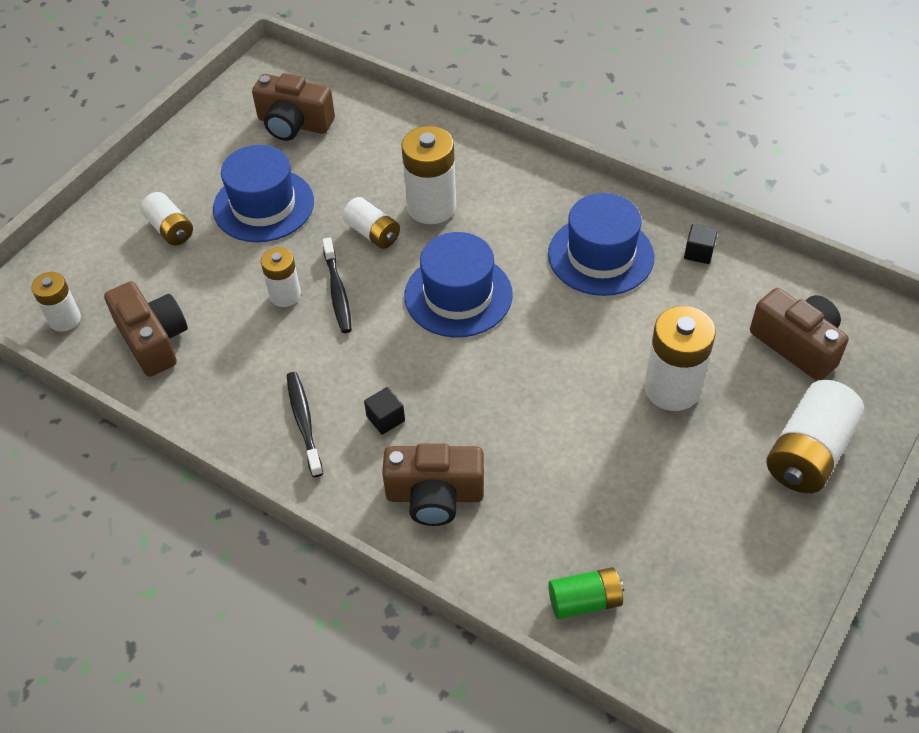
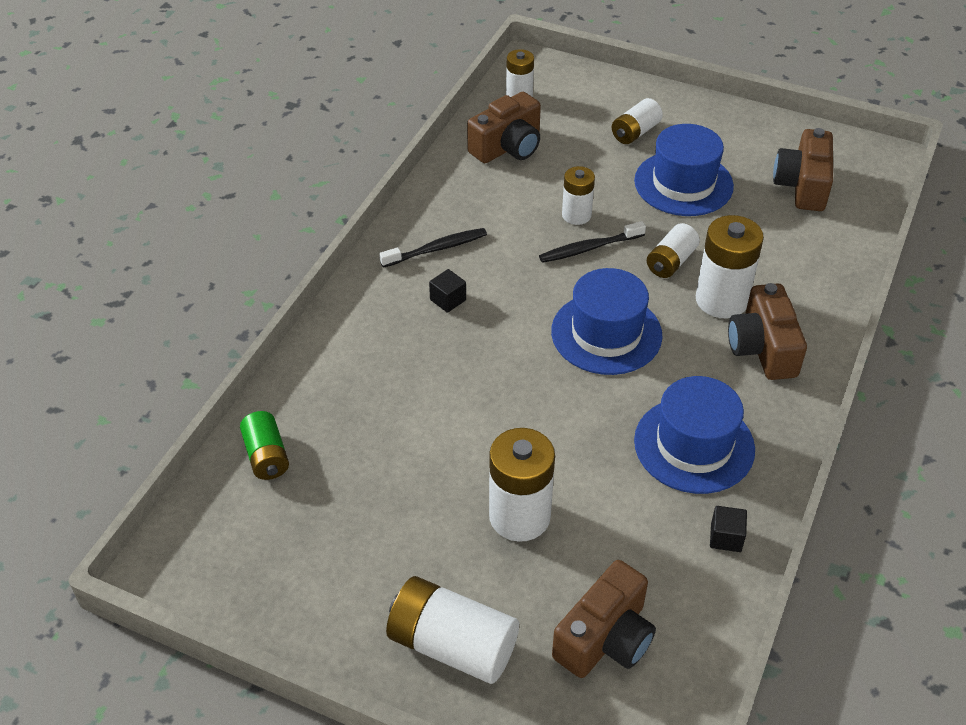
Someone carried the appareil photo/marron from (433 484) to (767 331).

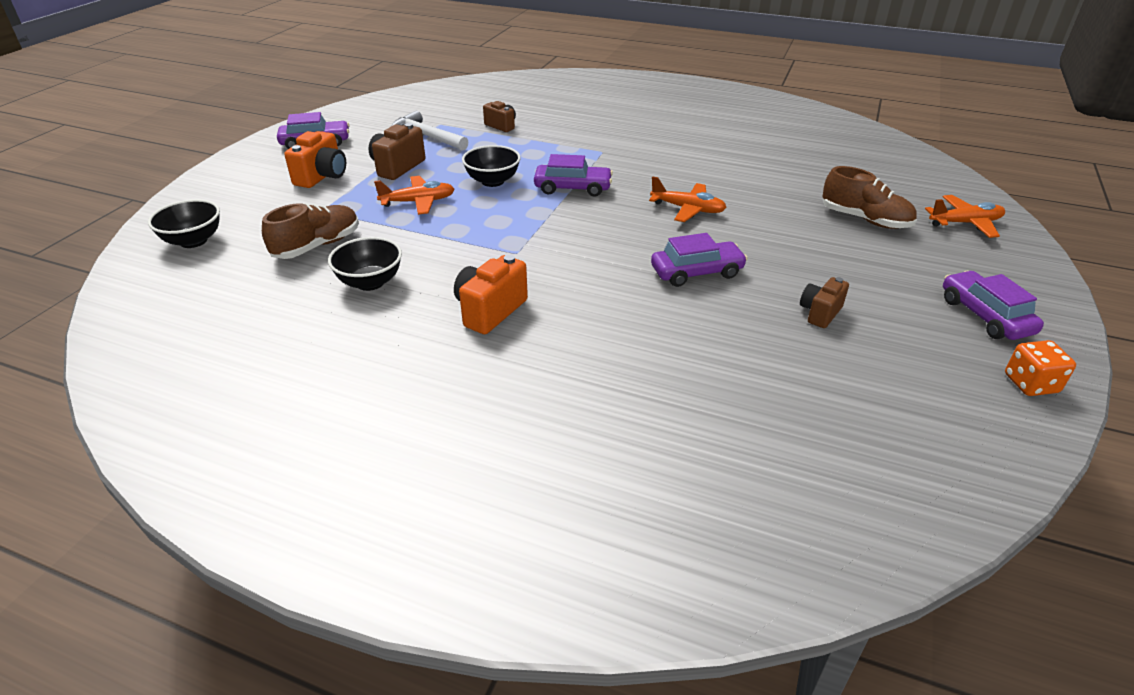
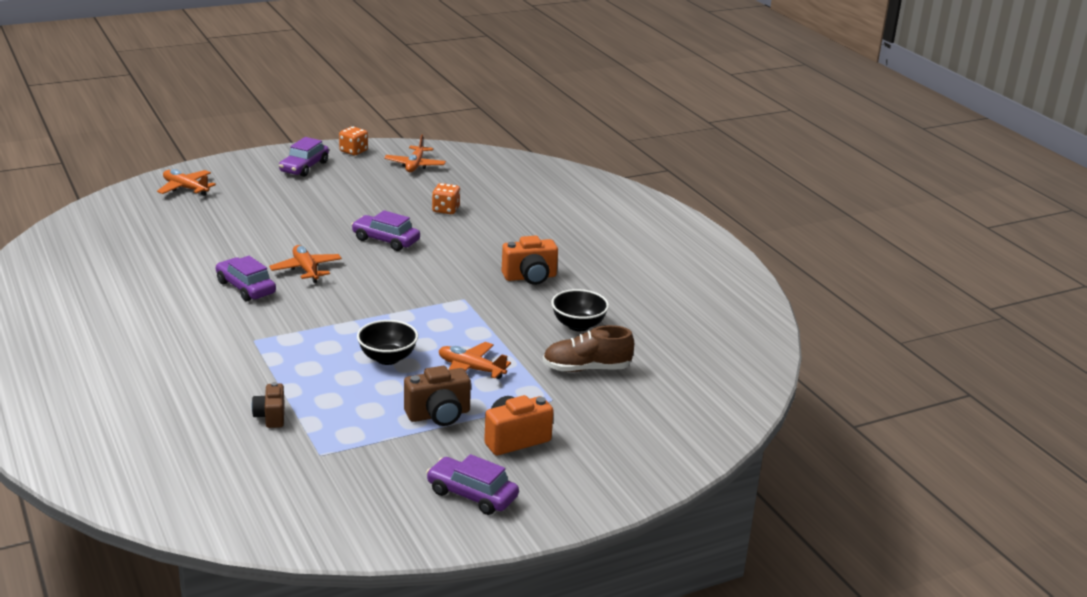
Someone took away the bol/noir at (184 223). Someone took away the marteau/blanc at (430 131). Someone took away the appareil photo/marron at (824 302). Someone took away the chaussure/marron at (869 197). Someone put down the avion/orange at (415 153). Someone put down the dé/orange at (446 198). Someone carried the voiture/violet from (573 175) to (246 279).

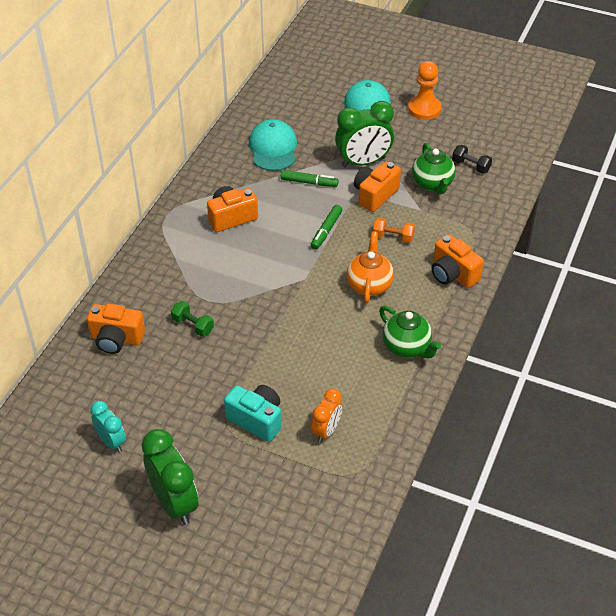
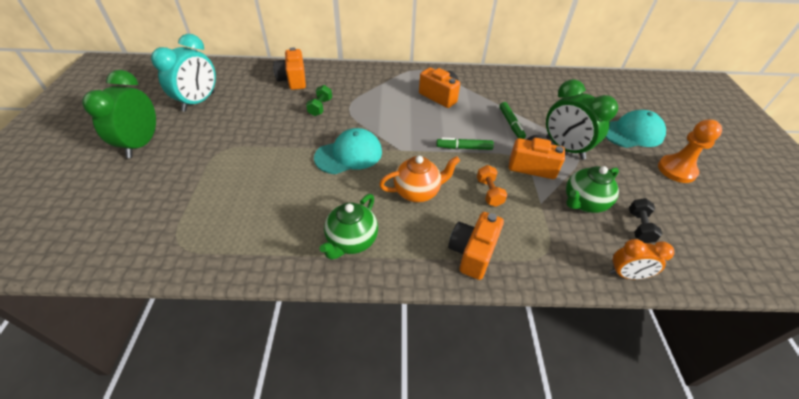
Someone took away the appareil photo/turquoise at (253 413). Someone carried the casquette/turquoise from (273 145) to (348 151). Someone carried the réveil/orange from (326 416) to (642 259). Someone rotated the réveil/vert at (170 477) by 150 degrees clockwise. Someone scaled the réveil/turquoise at (108 426) by 1.71.

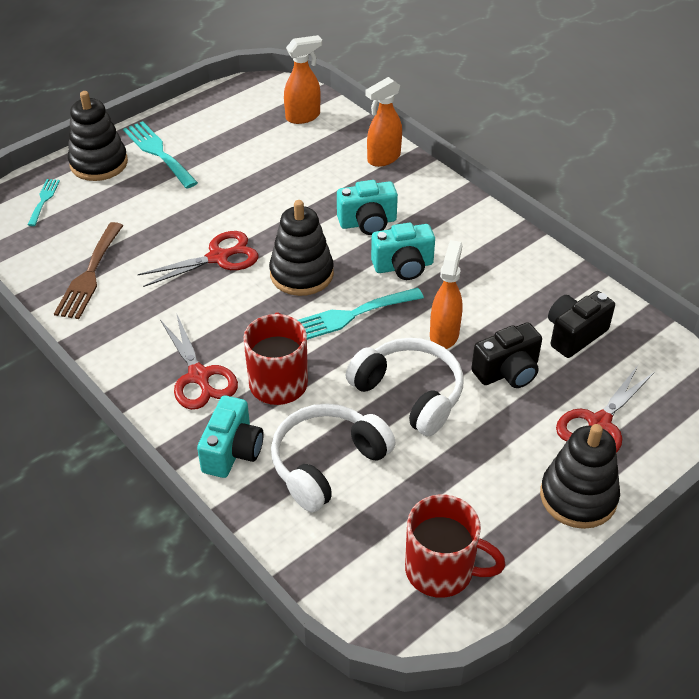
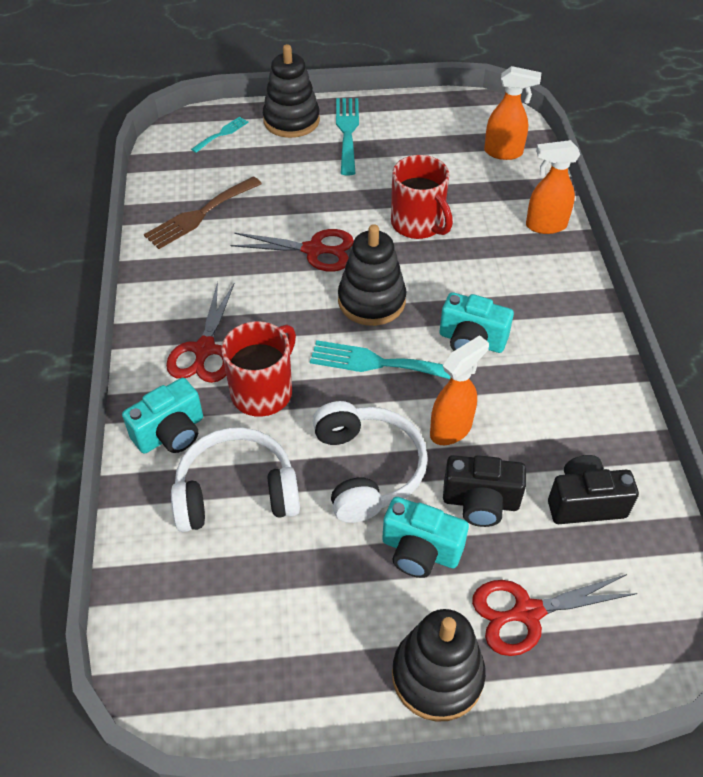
Someone carried the appareil photo/turquoise from (367 207) to (425 537). Someone carried the tasse/rouge from (455 546) to (422 197).

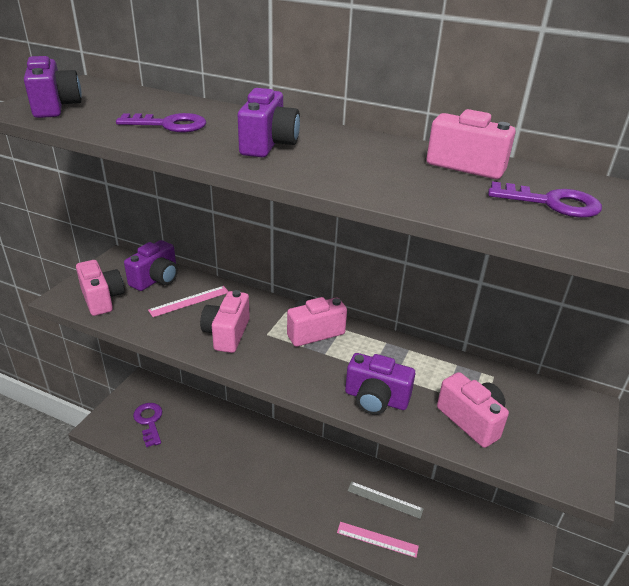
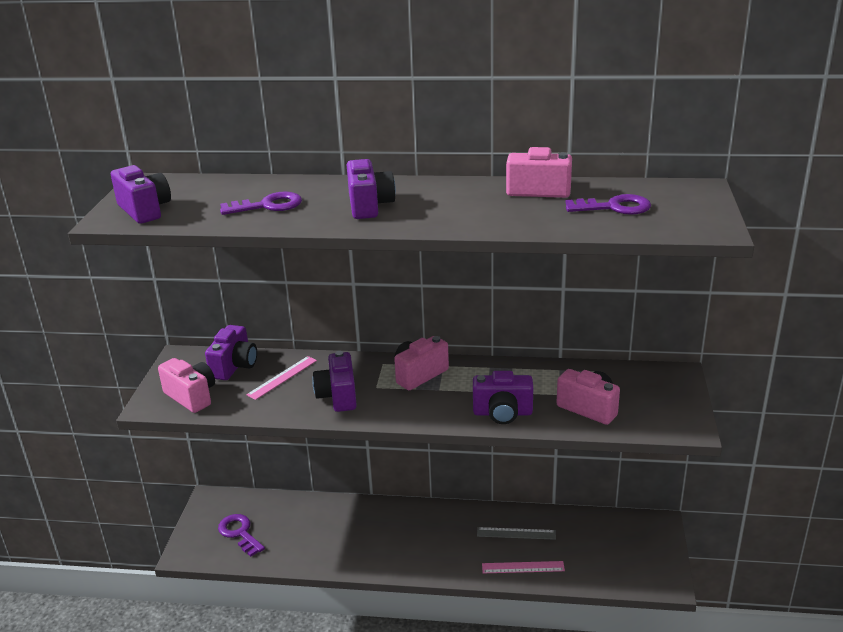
Someone repainted the appareil photo/rose at (225 321), which became the appareil photo/violet at (334 381).

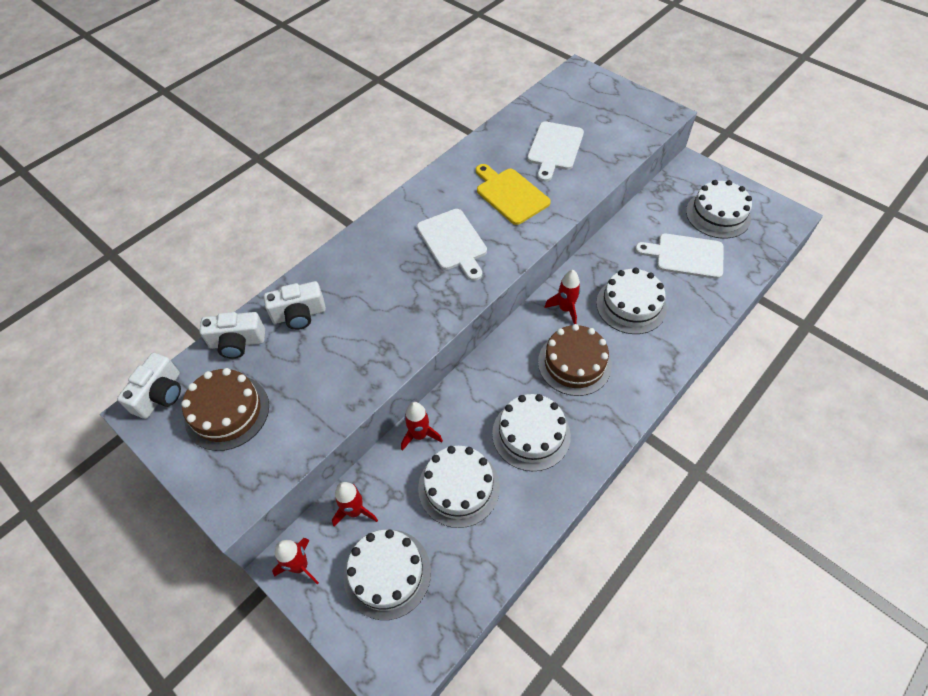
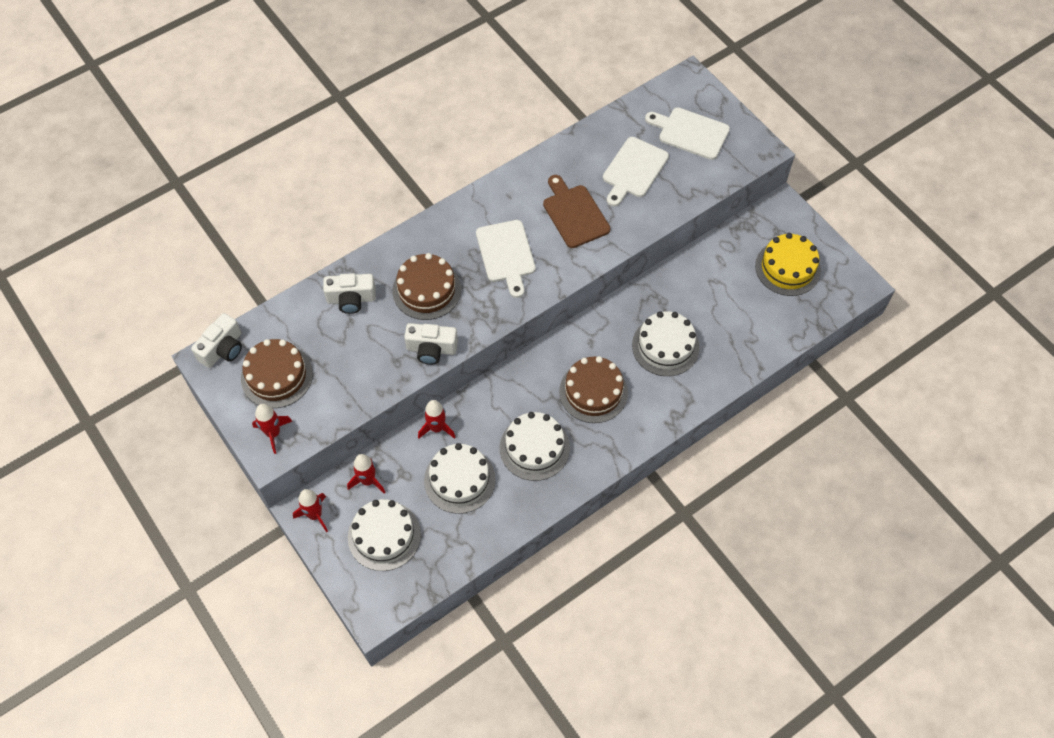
Someone put down the gâteau/marron at (426 286). Someone carried the appareil photo/blanc from (232 335) to (431 344). Someone carried the fusée/rouge from (563 297) to (272 429). Someone carried the planche à découper/blanc from (679 256) to (687 133). Someone repainted the planche à découper/jaune at (513 194), which became the planche à découper/marron at (577 211). Someone repainted the gâteau/blanc at (719 209), which became the gâteau/jaune at (788 264).

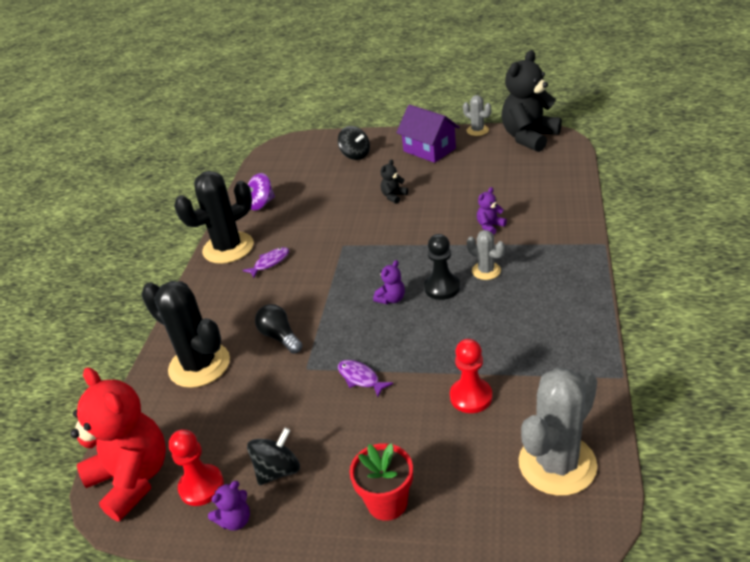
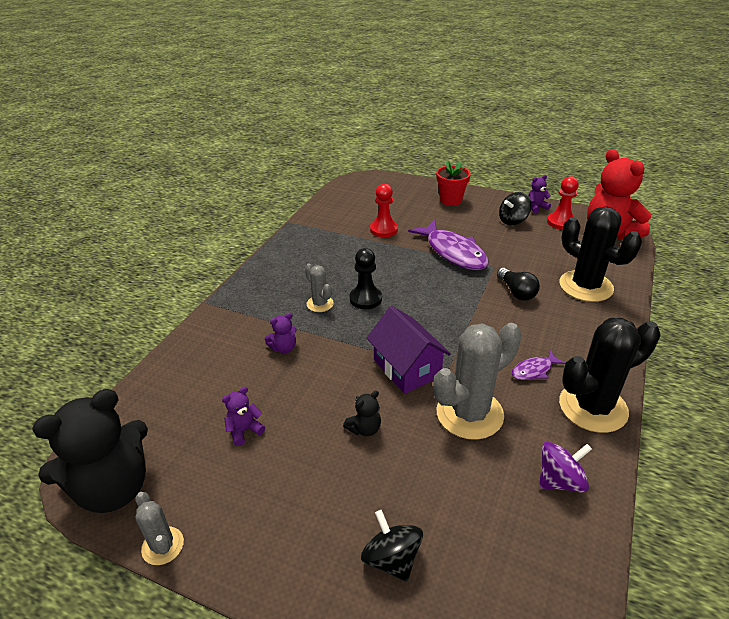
Someone carried the ours en peluche/violet from (389 282) to (243 416). Someone carried the maison/violet from (428 134) to (409 350). Someone carried the cactus/gris from (558 431) to (477 381). Someone scaled the poisson/violet at (365 378) by 2.12.

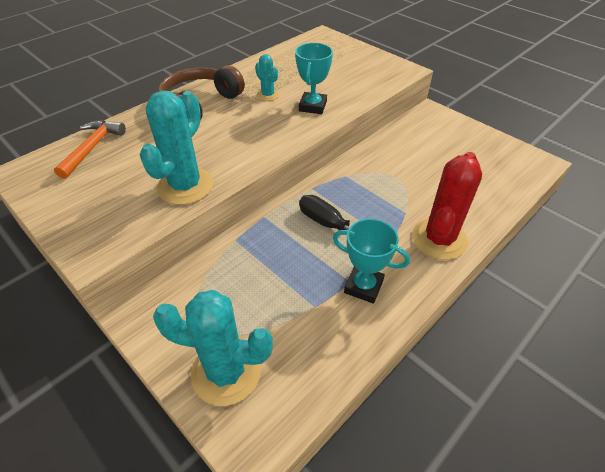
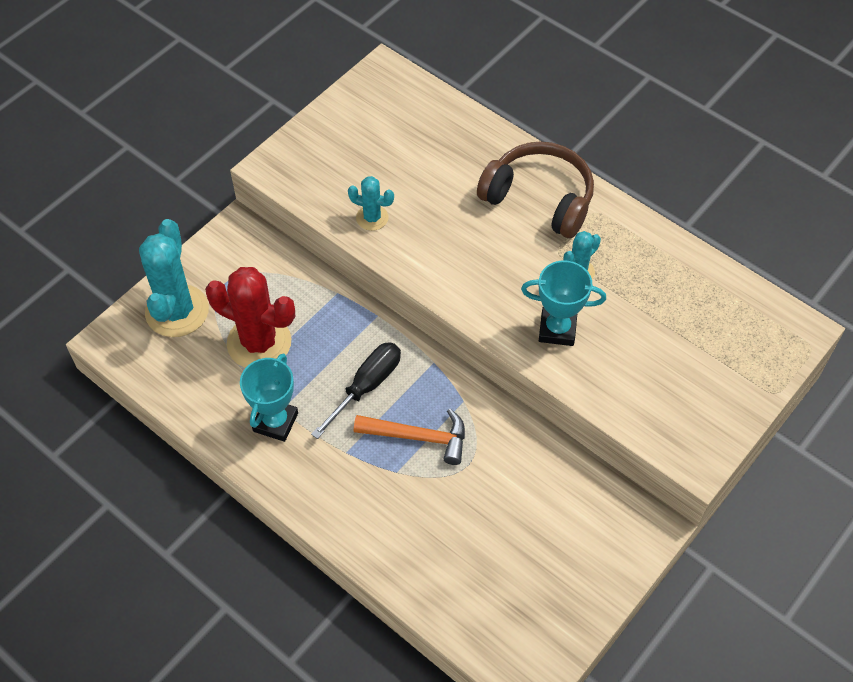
Someone carried the marteau/orange from (90 149) to (409 437). Someone carried the cactus/rouge from (447 206) to (250 317). Someone scaled the cactus/turquoise at (177 148) by 0.51.

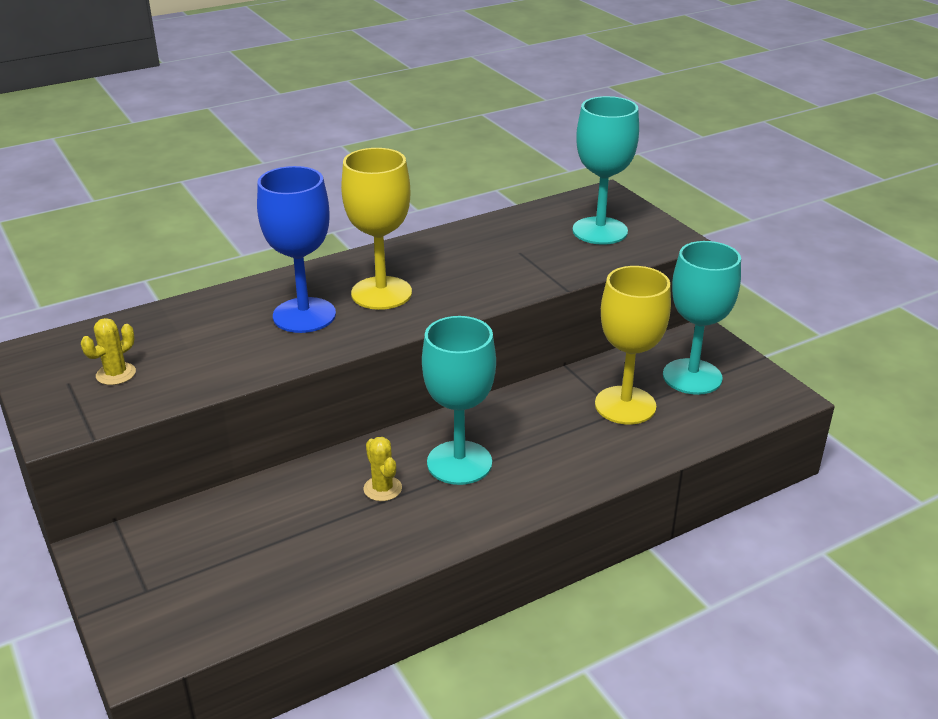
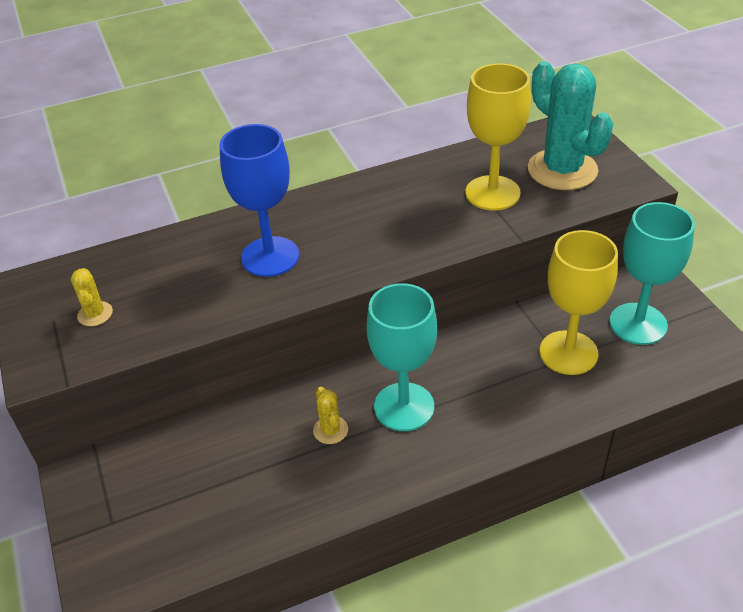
Someone carried the verre à pied/jaune from (376 229) to (498 136). Someone swapped the verre à pied/turquoise at (605 170) for the cactus/turquoise at (570 125). Someone rotated the cactus/jaune at (108 351) by 60 degrees counterclockwise.

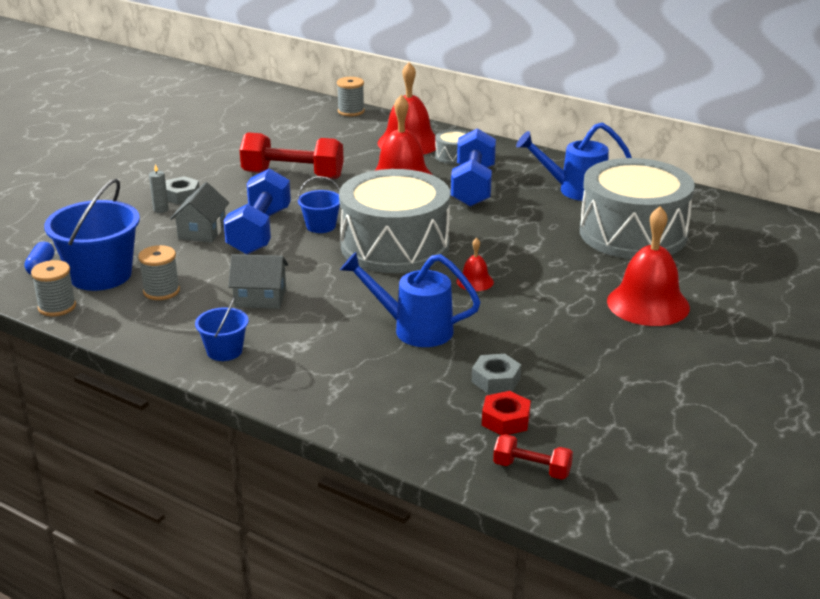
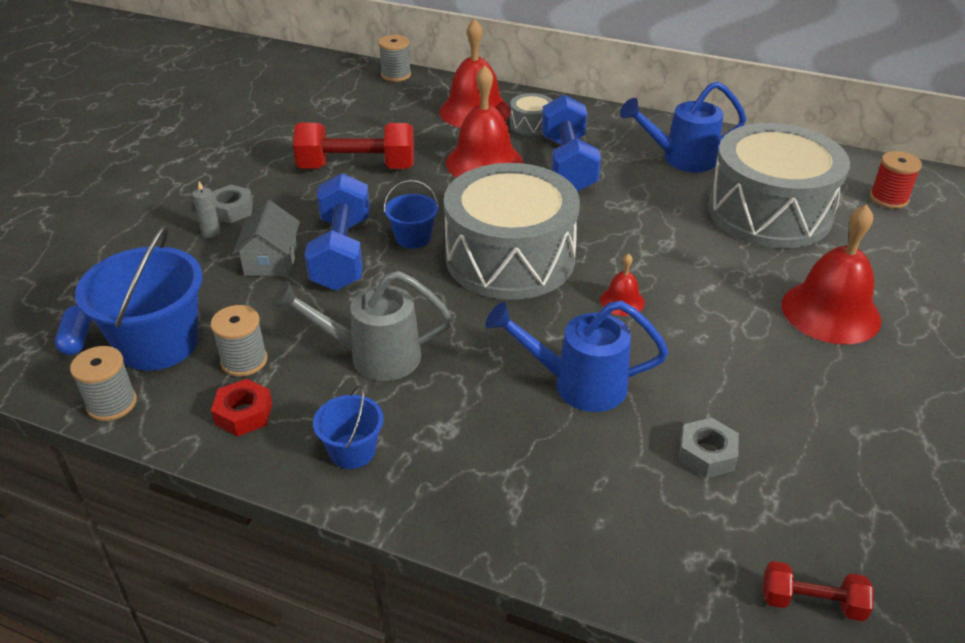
Someone put down the bobine/rouge at (896 180). Someone carried the écrou/rouge from (506 413) to (242 407). Someone swapped the maison/gris at (258 281) for the arrosoir/gris at (362 326).

